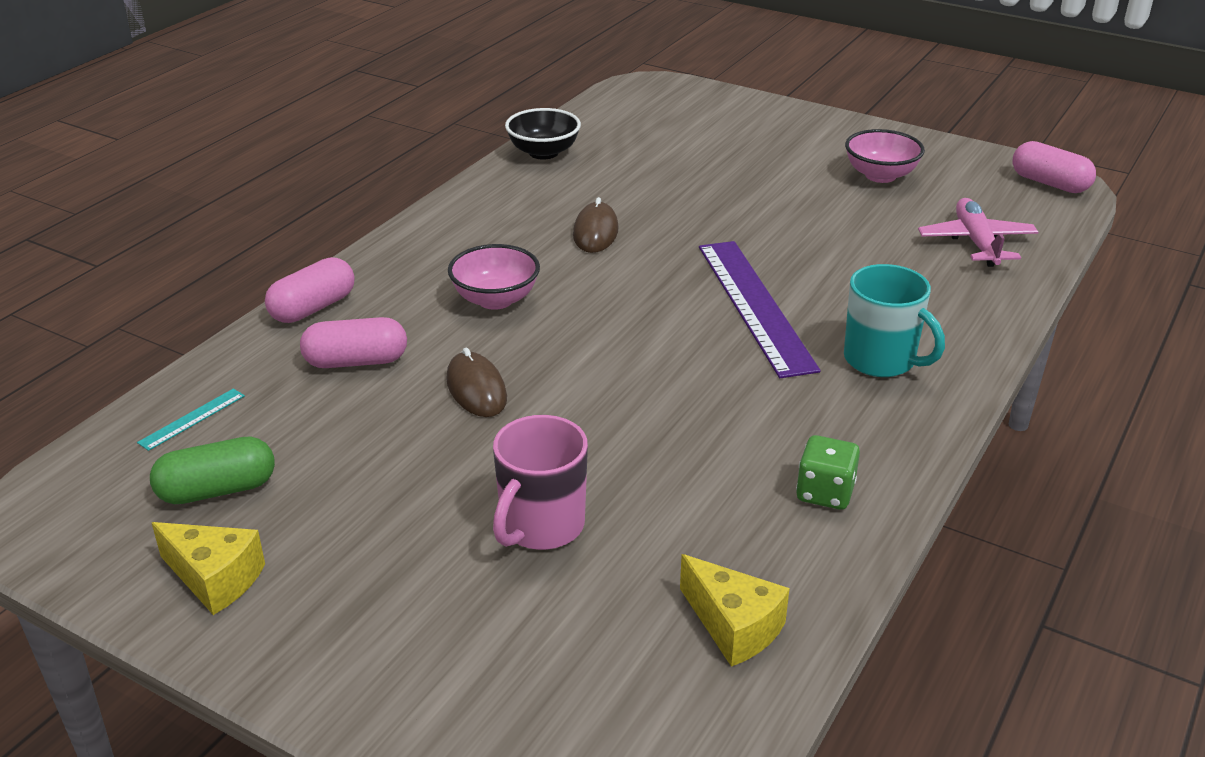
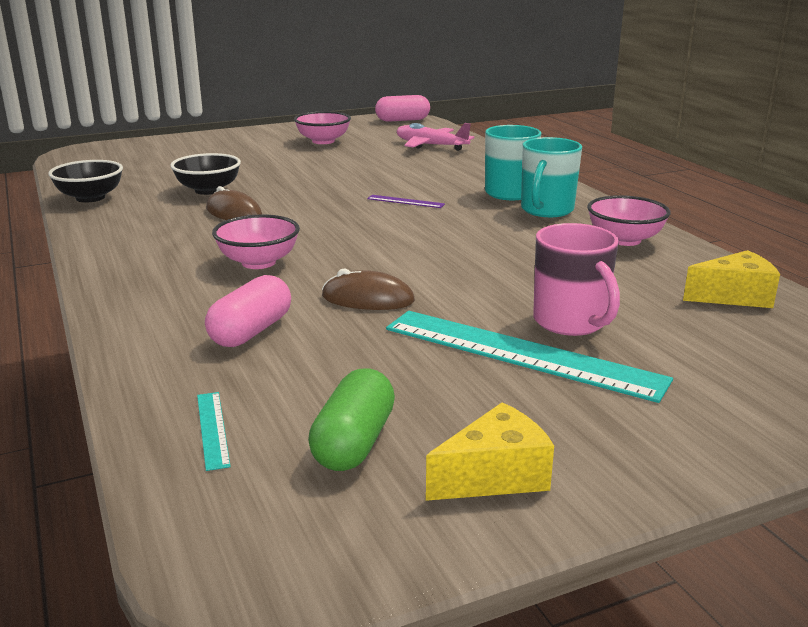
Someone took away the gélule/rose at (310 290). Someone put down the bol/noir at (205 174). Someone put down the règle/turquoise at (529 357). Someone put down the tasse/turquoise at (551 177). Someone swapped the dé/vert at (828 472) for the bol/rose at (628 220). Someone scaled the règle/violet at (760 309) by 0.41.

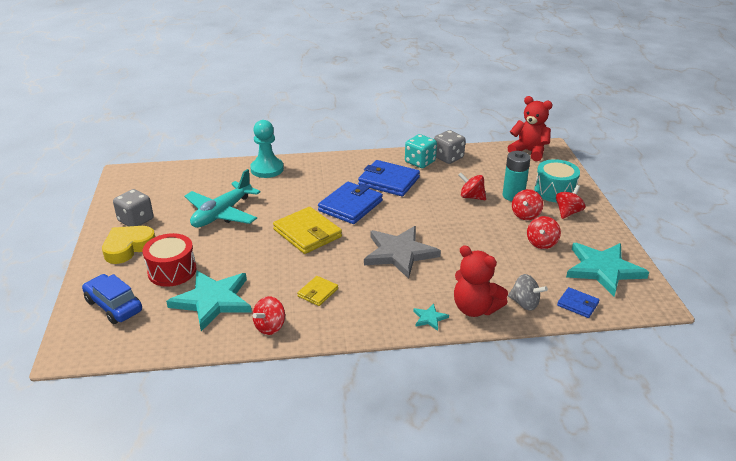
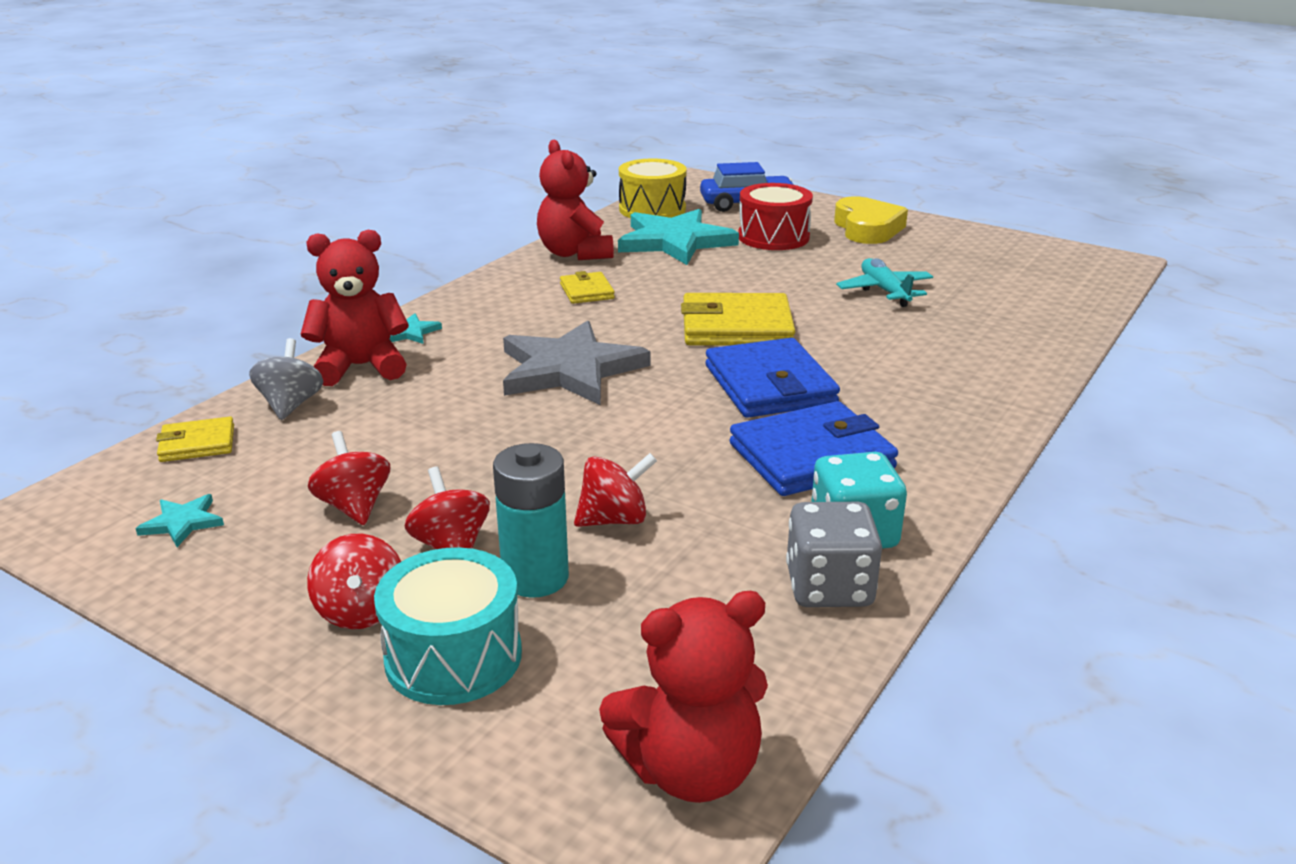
Someone took away the dé/gris at (133 207). Someone took away the pion/turquoise at (267 149). Someone put down the tambour/jaune at (653 188). Someone swapped the toupie/rouge at (268 315) for the ours en peluche/rouge at (575 200). Someone repainted the portefeuille/bleu at (578 302), which became the portefeuille/jaune at (195 439). Someone rotated the toupie/gris at (528 292) by 105 degrees clockwise. Someone scaled the avion/turquoise at (223 198) by 0.62. Someone scaled the étoile/turquoise at (607 269) by 0.42.

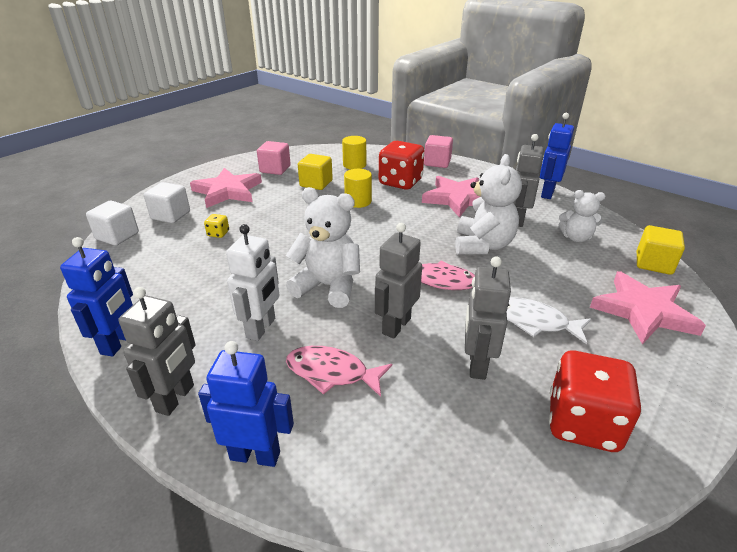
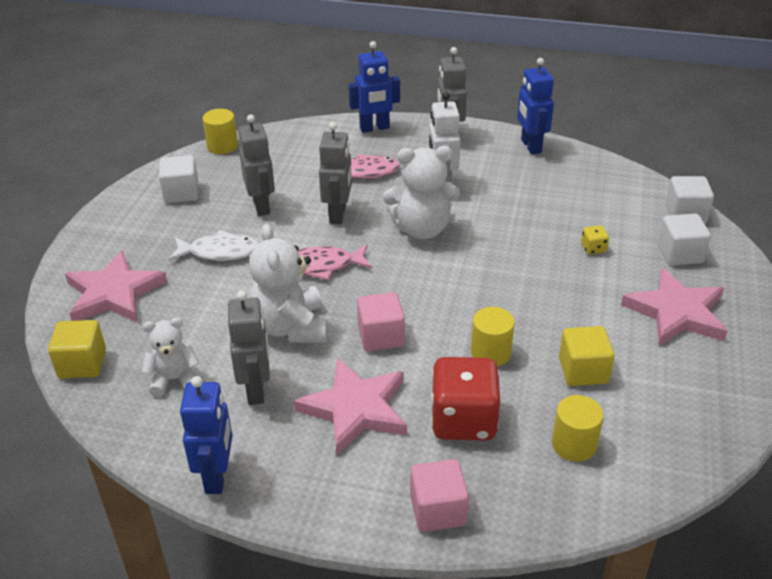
Someone put down the cylindre/jaune at (220 131). Someone carried the cube/rose from (274 158) to (381 321). Someone swapped the dé/rouge at (595 401) for the cube/blanc at (179 179).

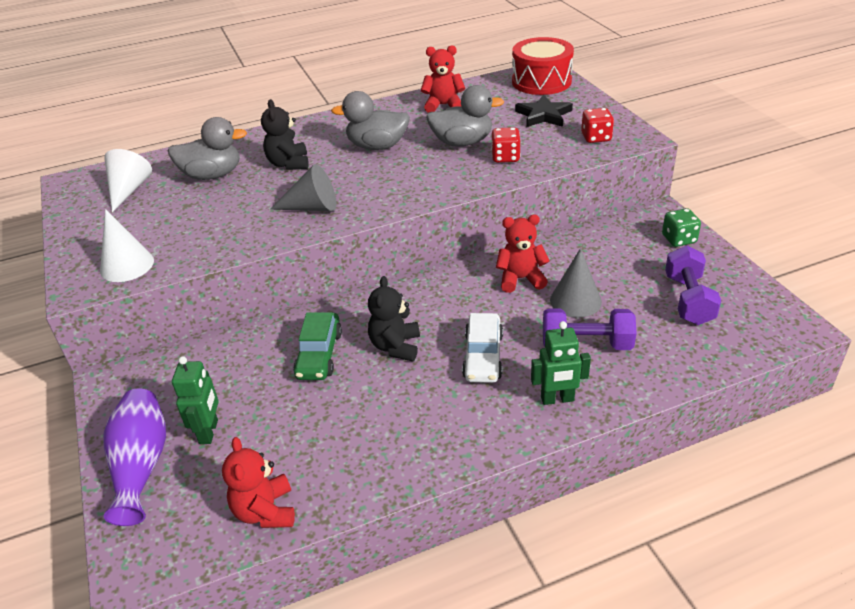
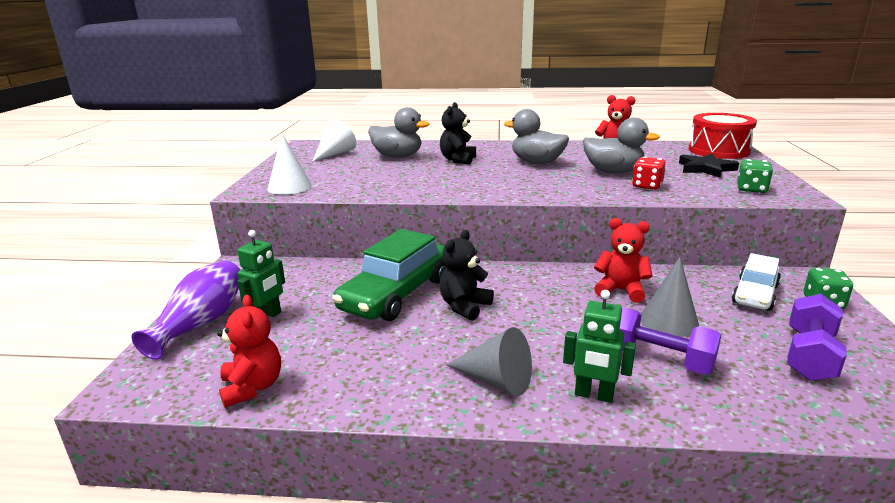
Someone carried the cône/gris from (303 187) to (489 361). Someone carried the voiture/blanc from (482 348) to (756 282). Someone repainted the dé/rouge at (597 125), which became the dé/vert at (755 176). Someone rotated the ours en peluche/rouge at (258 482) by 150 degrees clockwise. Someone scaled the voiture/vert at (317 346) by 1.65.

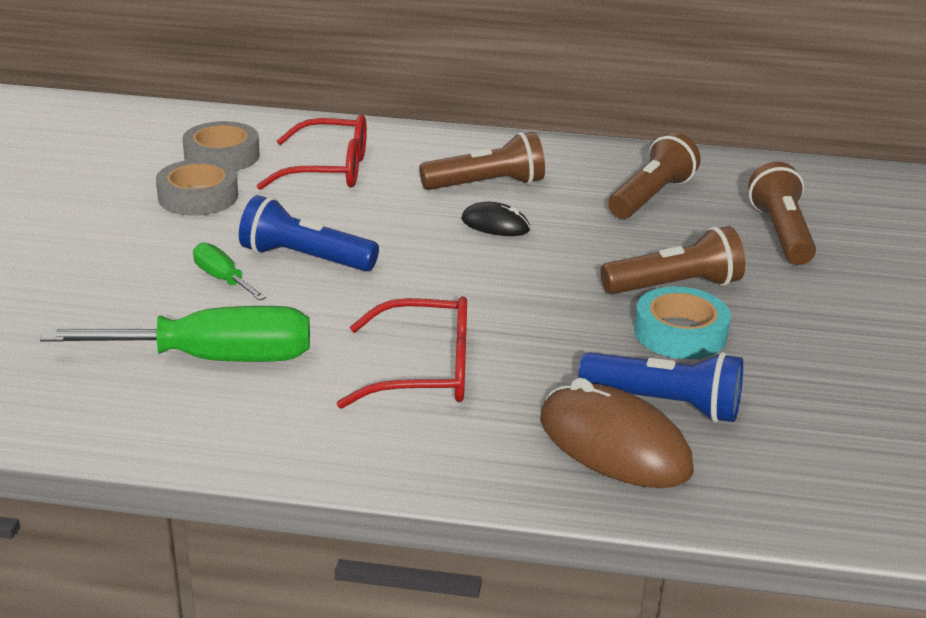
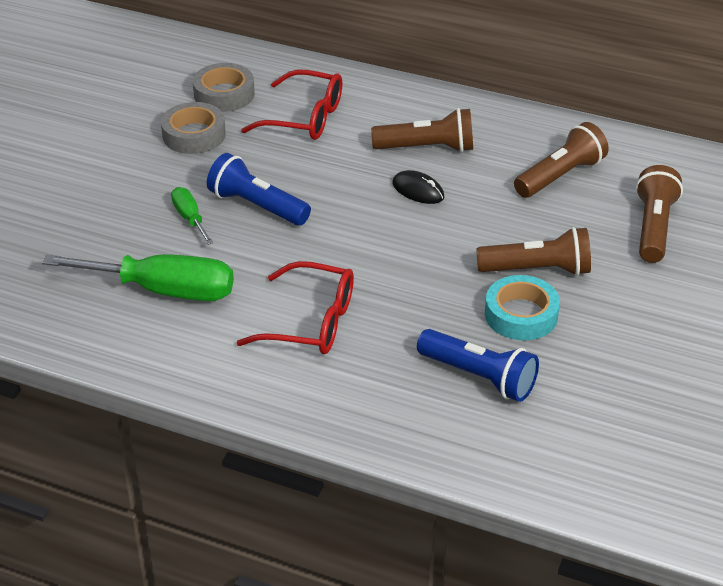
Someone took away the souris/marron at (617 433).

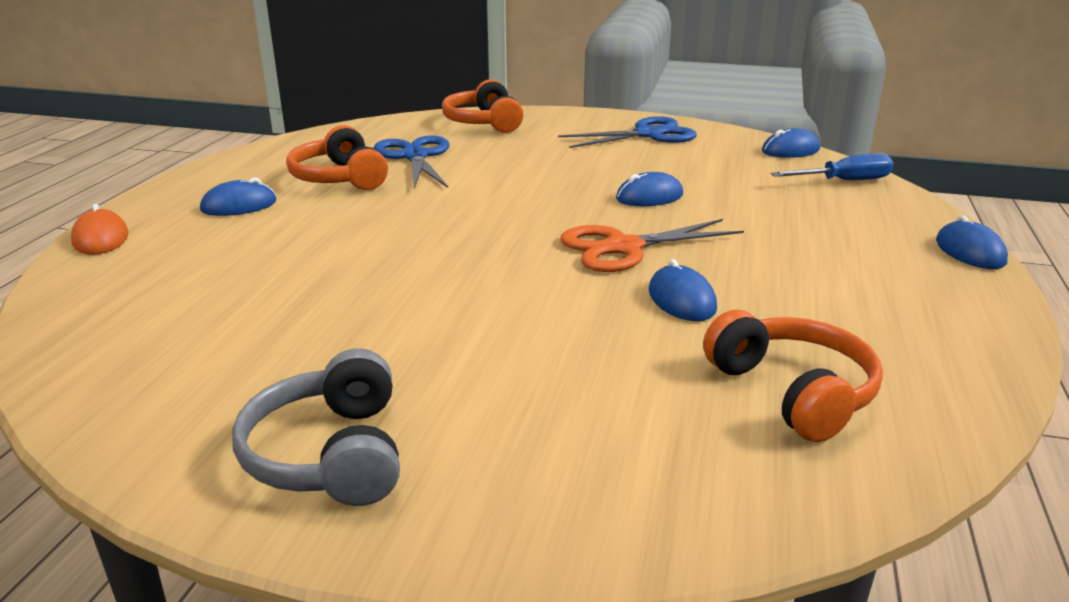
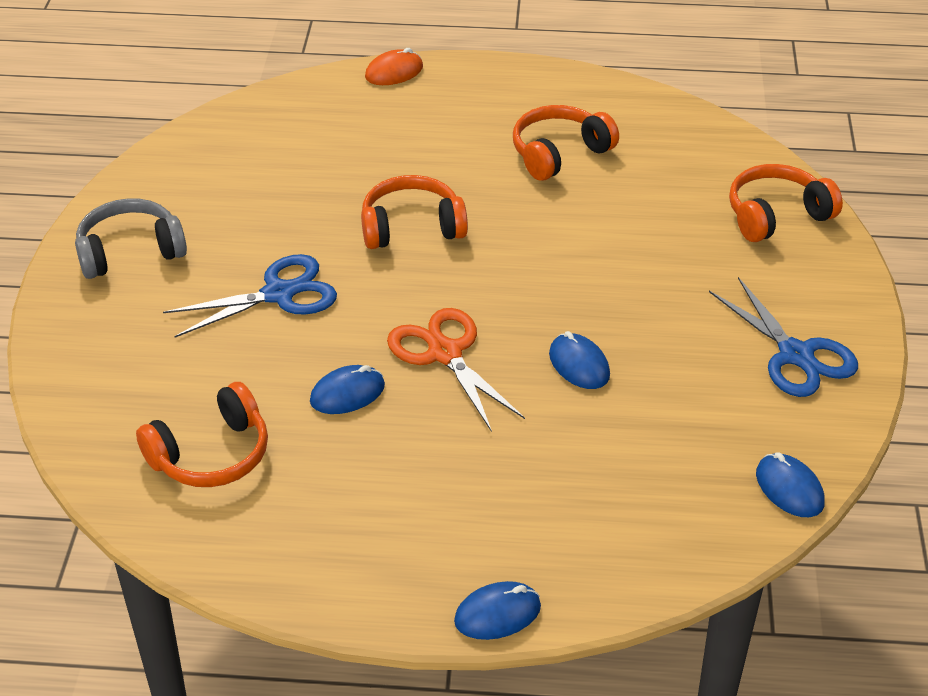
Someone took away the souris/bleu at (238 196). Someone took away the tournevis/bleu at (832 166). Someone put down the casque audio/orange at (414 212). Someone carried the ciseaux/bleu from (412 162) to (250 295).

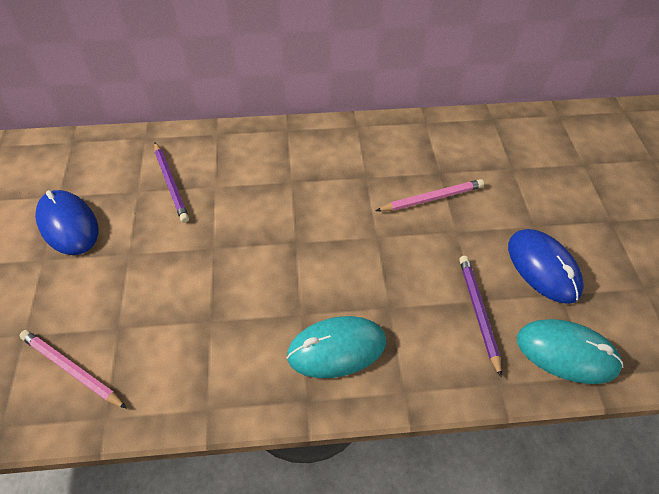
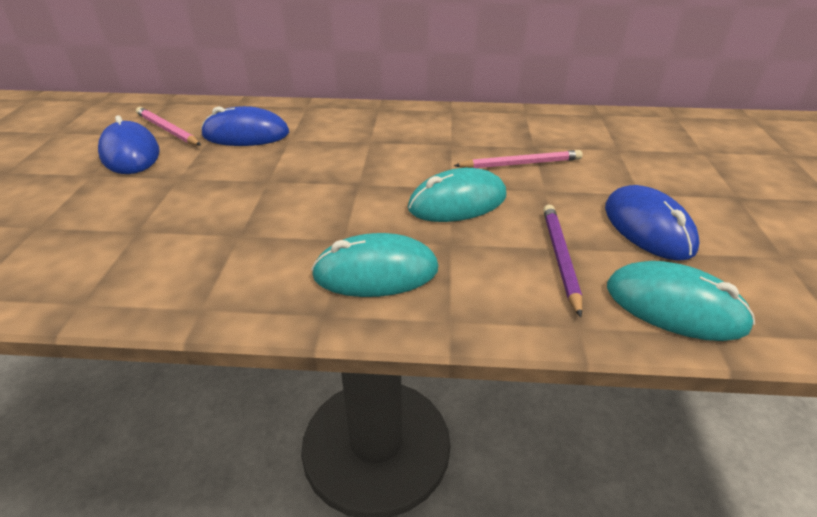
Someone put down the souris/turquoise at (457 195). Someone carried the crayon/rose from (73 369) to (168 126). Someone swapped the crayon/violet at (171 182) for the souris/bleu at (245 126).

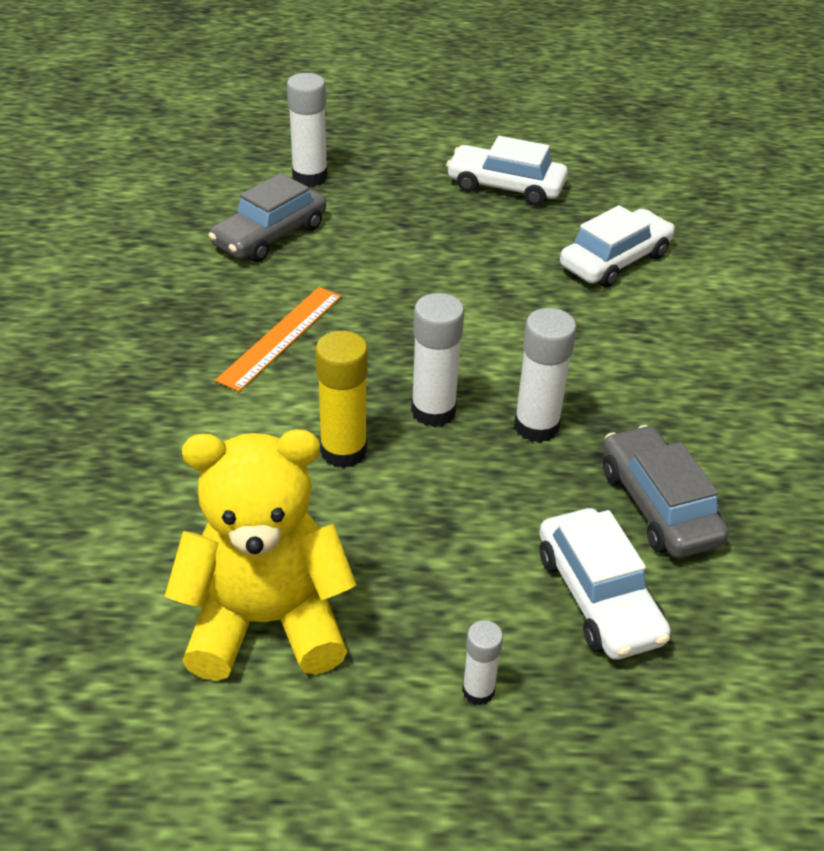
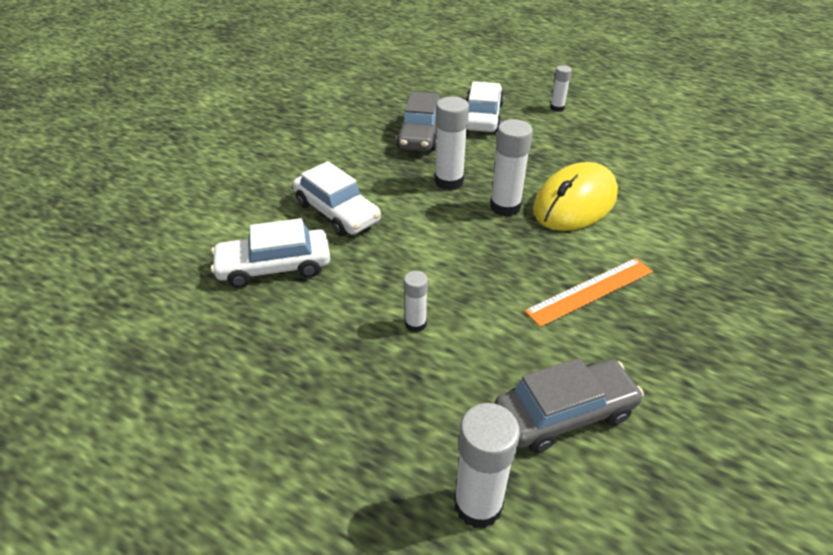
Someone took away the ours en peluche/jaune at (260 555). Someone put down the bâton de colle/blanc at (416 301). Someone carried the voiture/blanc from (507 171) to (337 198). Someone swapped the bâton de colle/jaune at (341 399) for the souris/jaune at (575 196).

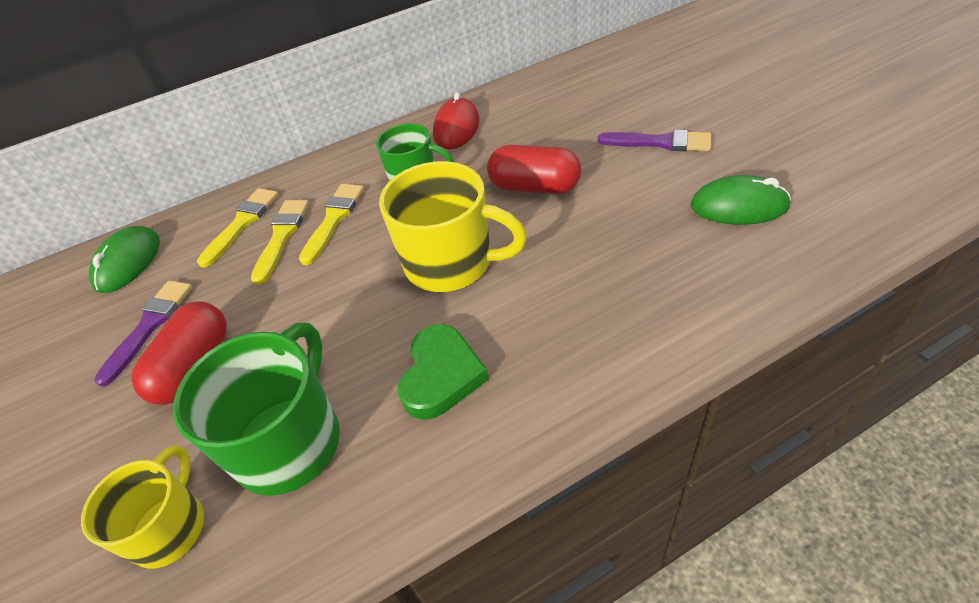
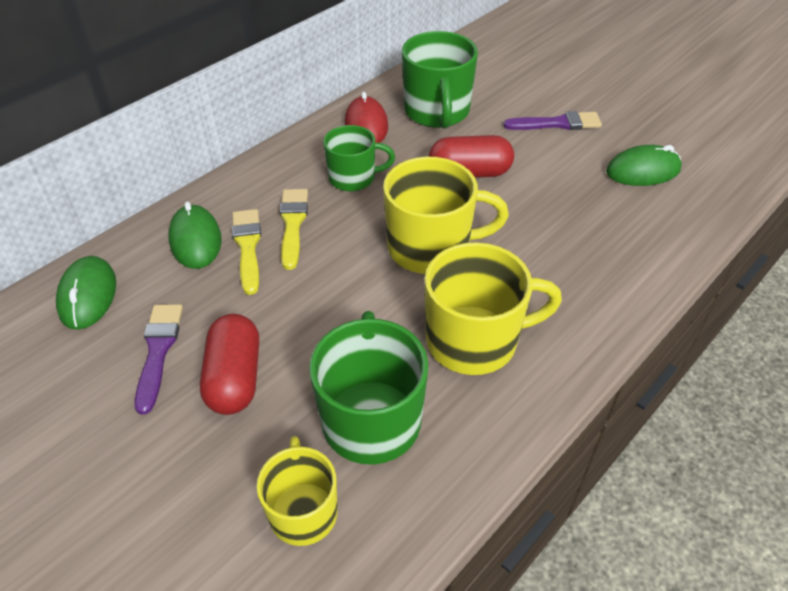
Someone put down the tasse/vert at (440 80). Someone swapped the pinceau/jaune at (238 228) for the souris/vert at (195 235). Someone swapped the cœur/vert at (443 372) for the tasse/jaune at (493 308).

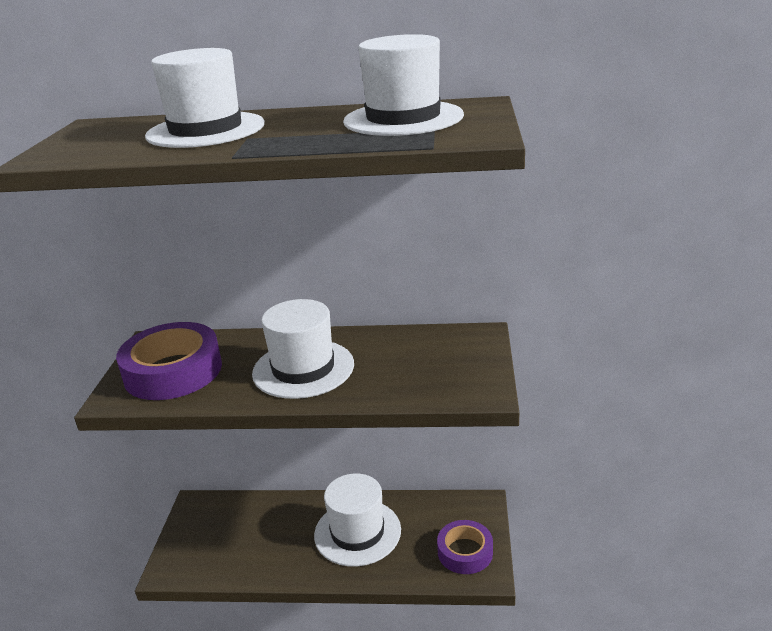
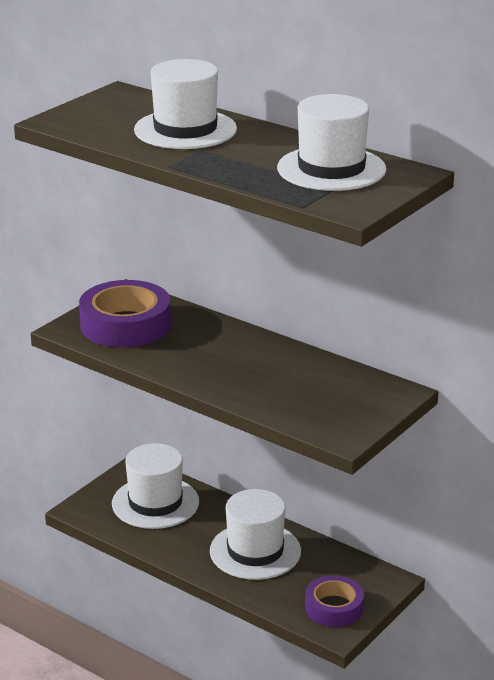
Someone carried the chapeau/blanc from (303 349) to (155 486).

